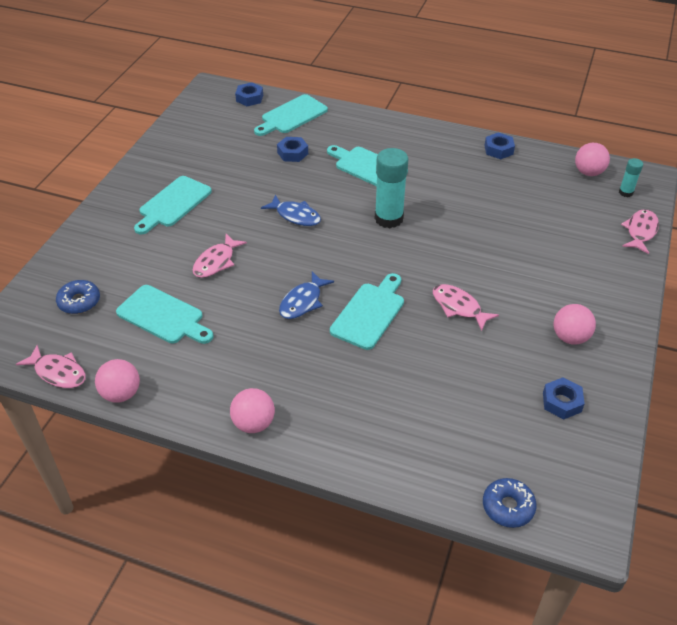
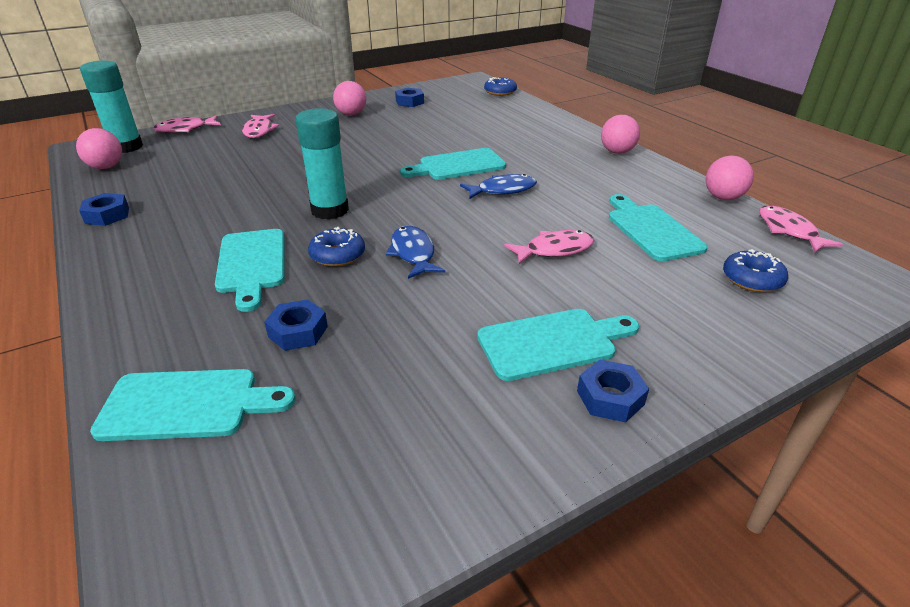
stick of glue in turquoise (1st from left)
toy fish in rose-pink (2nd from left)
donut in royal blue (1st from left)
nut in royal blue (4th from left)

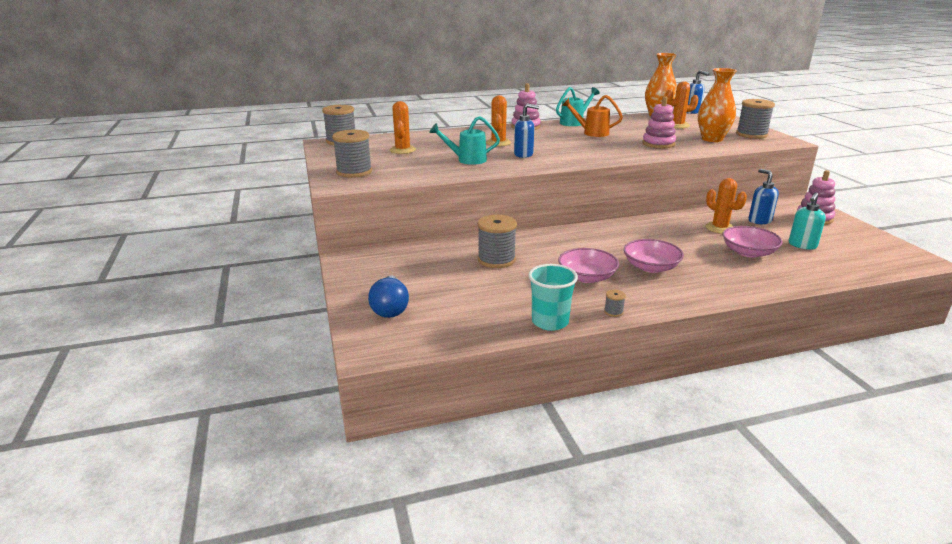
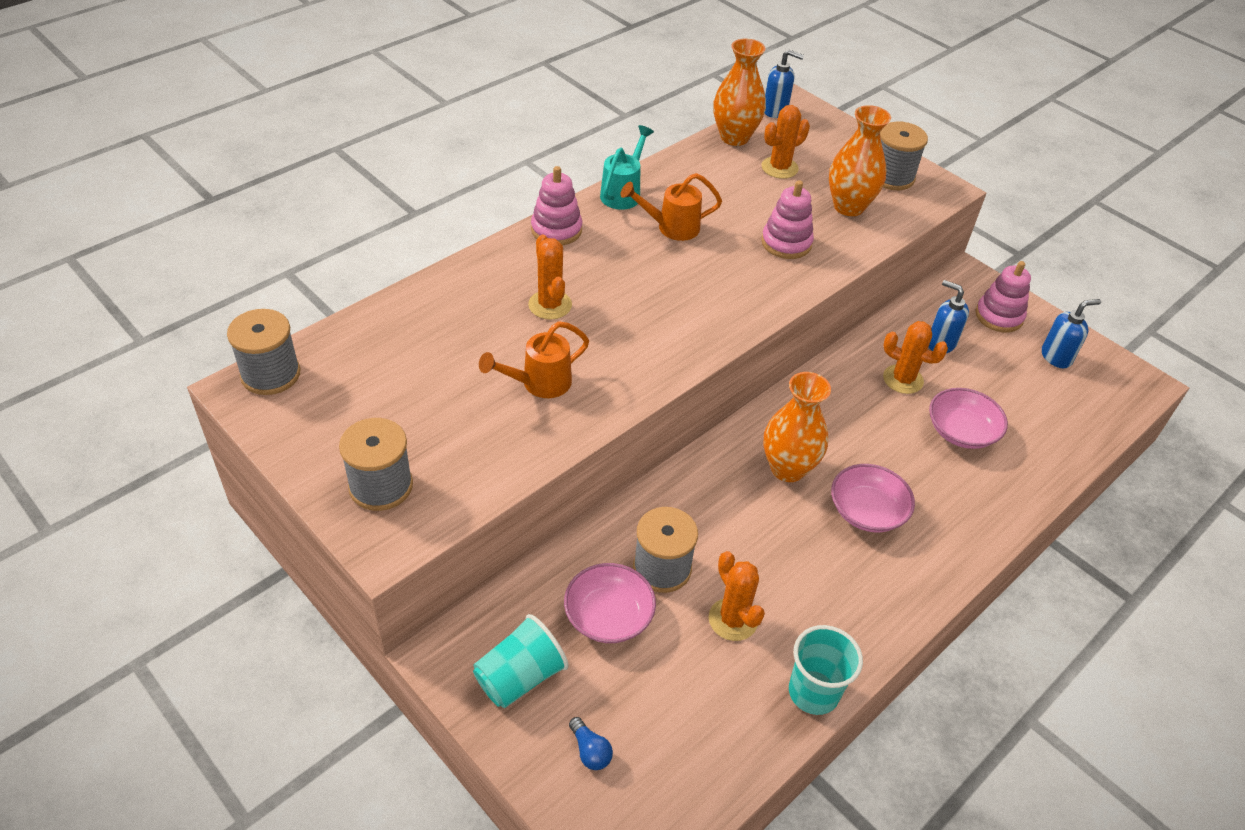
cup in turquoise (1st from left)
sprinkling can in orange (1st from left)
deep dish in rose-pink (1st from left)
bulb in royal blue
prickly plant in orange (2nd from left)
tall vase in orange (2nd from left)
soap dispenser in royal blue (3rd from left)
spool in ash-grey (4th from left in the first image)
soap dispenser in turquoise

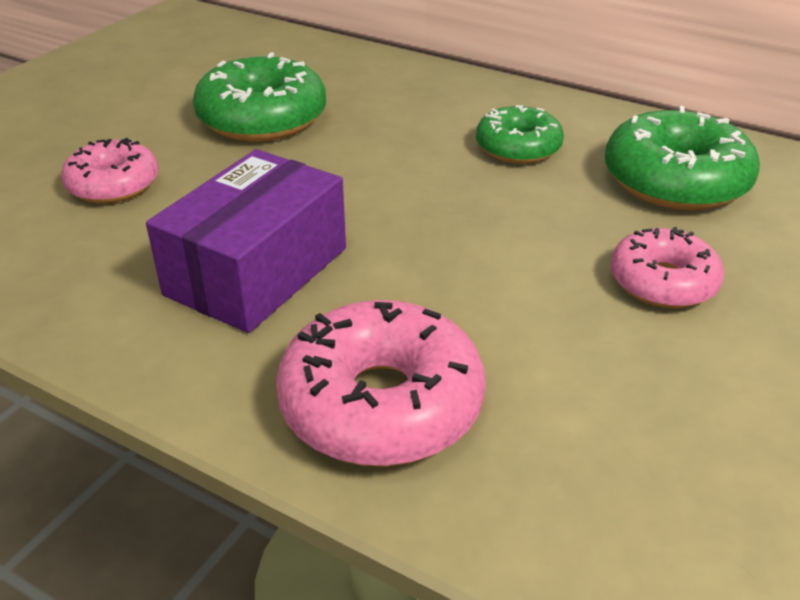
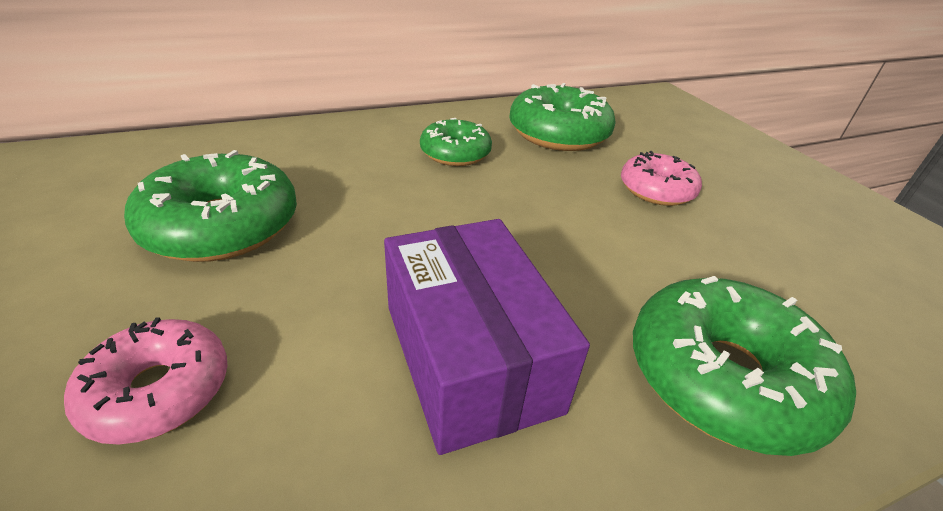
donut in leaf-green (4th from left)

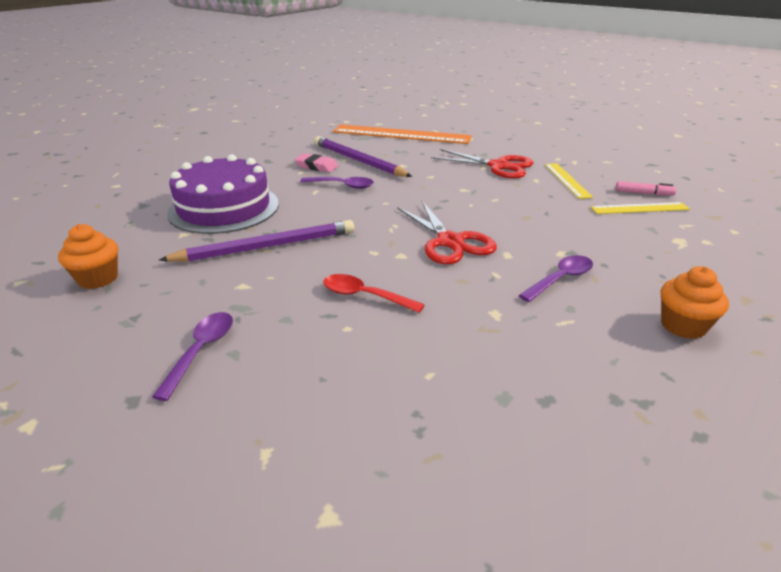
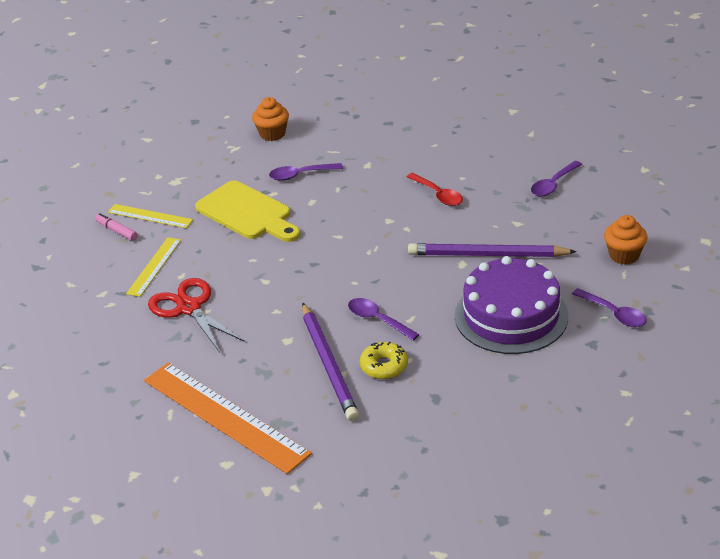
chopping board in bright yellow
donut in bright yellow
spoon in royal purple (4th from left)
pair of scissors in scarlet (1st from left in the first image)

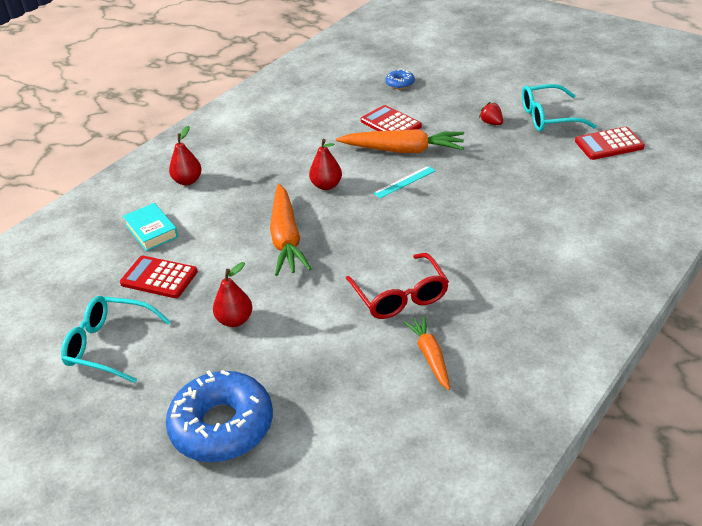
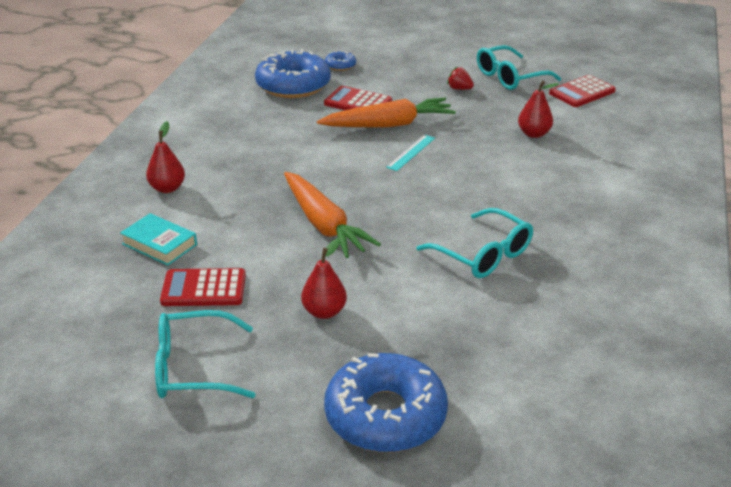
donut in royal blue (1st from left)
spectacles in turquoise (2nd from left)
pear in scarlet (3rd from left)
carrot in orange (3rd from left in the first image)

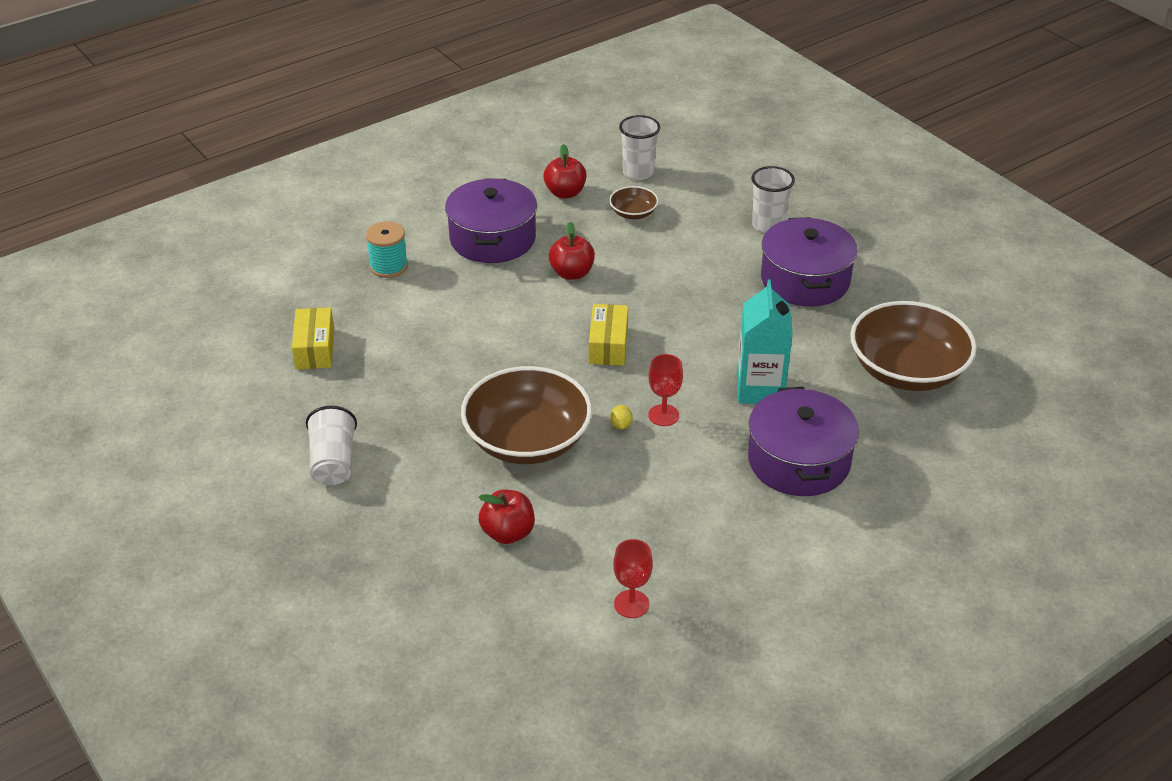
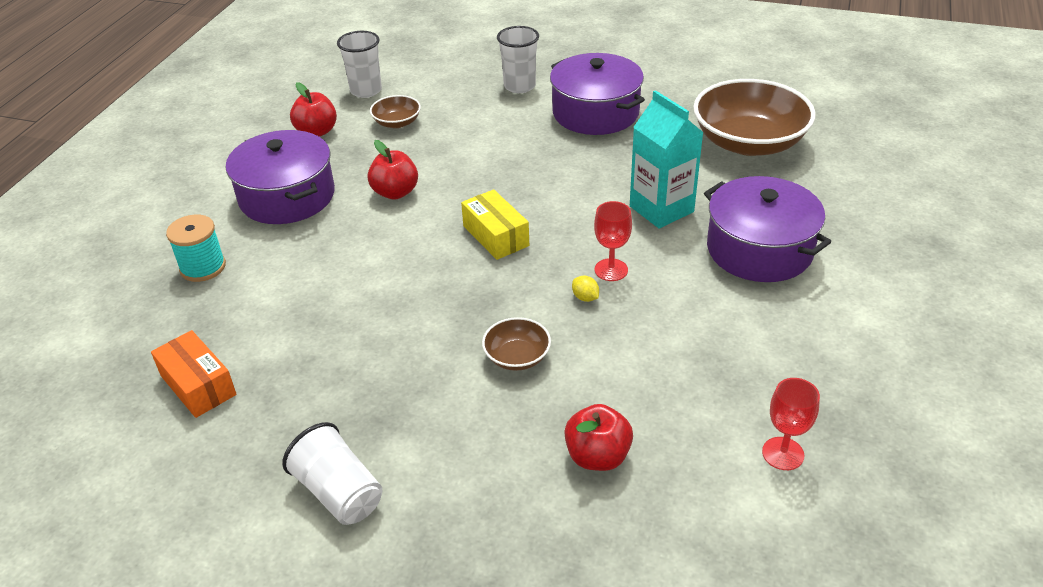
parcel in orange
deep dish in brown (2nd from left)

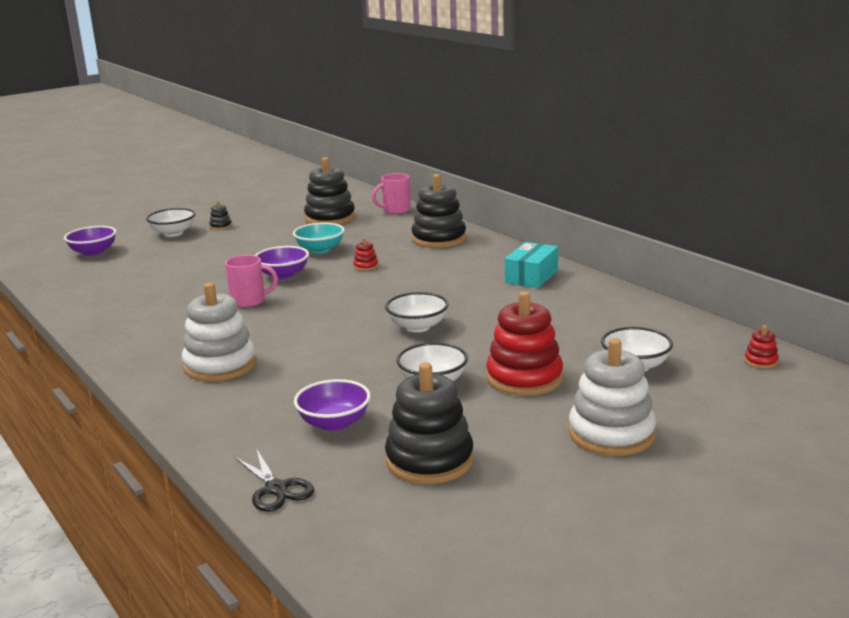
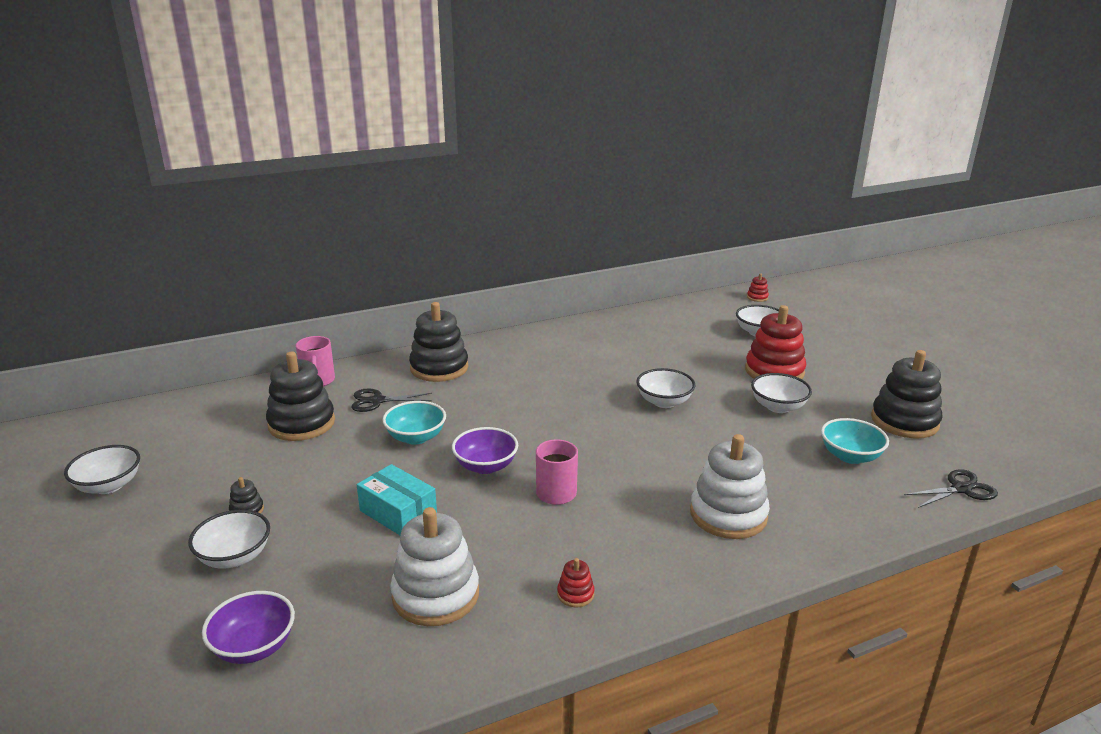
deep dish in pure white (1st from left)
pair of scissors in jet-black (1st from left)
parcel in turquoise
ring stacker in pure white (1st from left)
ring stacker in scarlet (1st from left)
deep dish in turquoise (2nd from left)

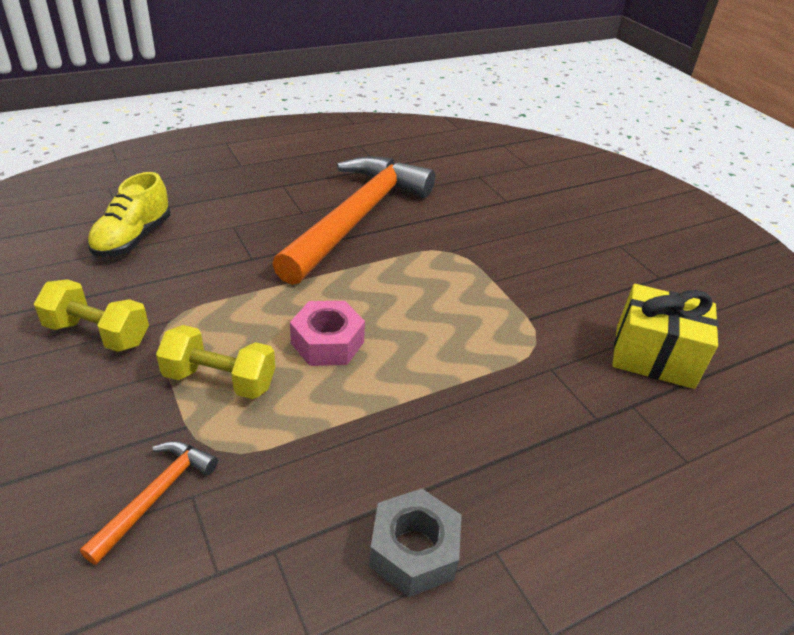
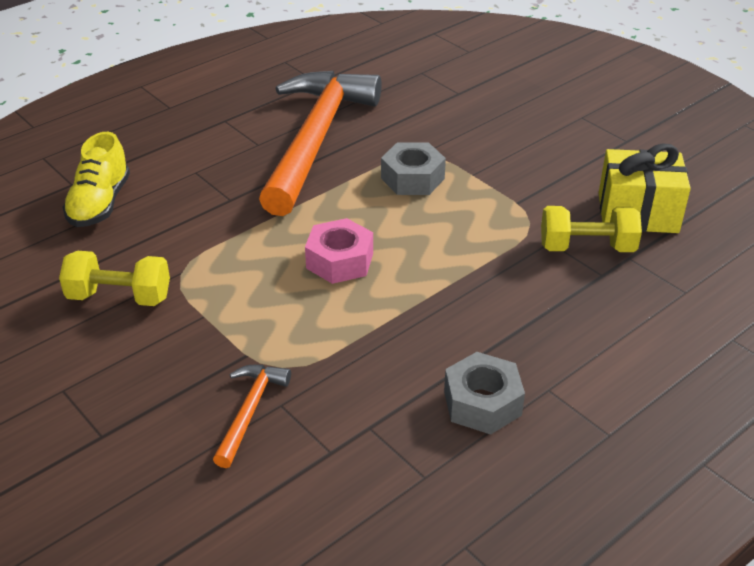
nut in ash-grey (1st from left)
dumbbell in bright yellow (2nd from left)

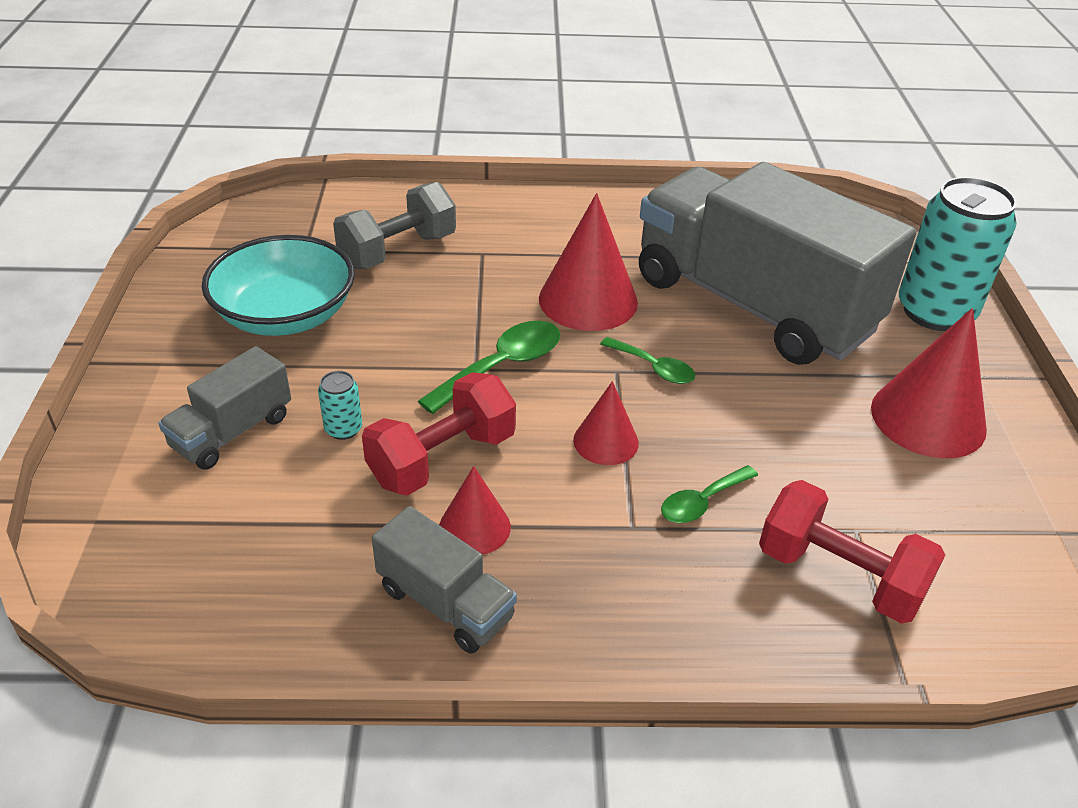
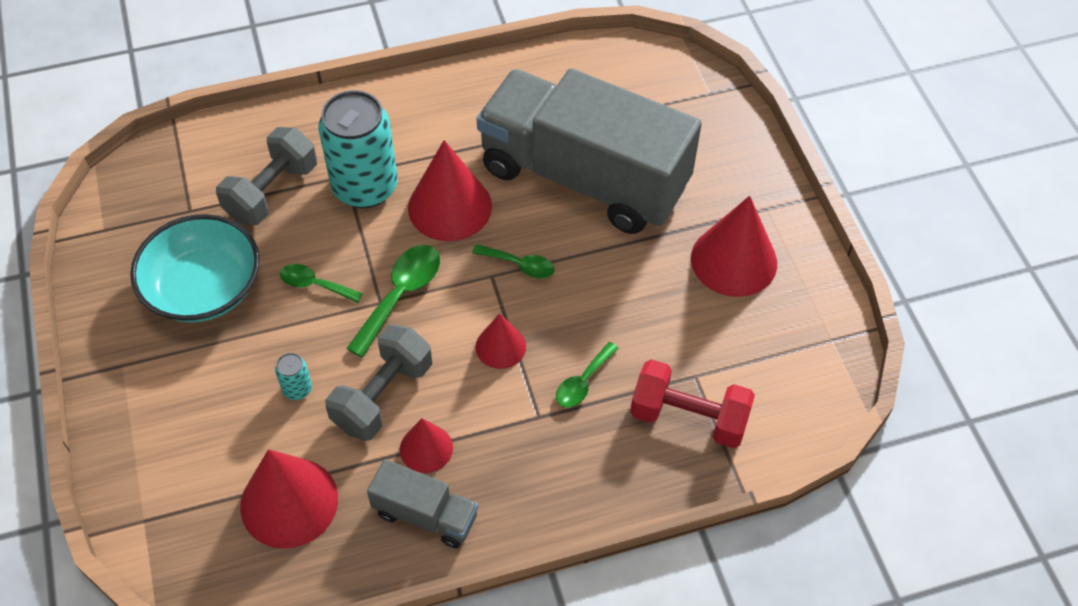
cone in scarlet (1st from left)
spoon in leaf-green (1st from left)
tin in turquoise (2nd from left)
dumbbell in ash-grey (2nd from left)
truck in ash-grey (1st from left in the first image)

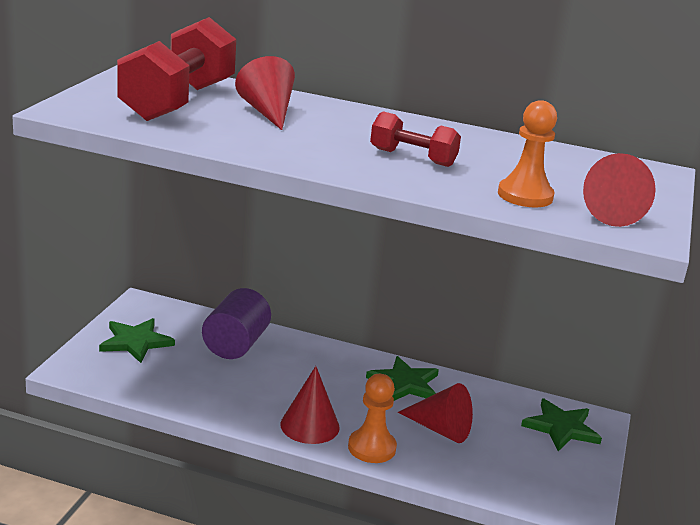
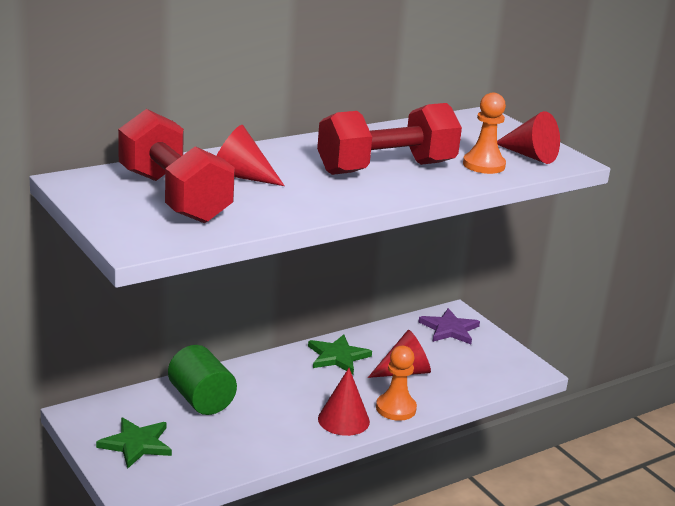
cylinder shape in leaf-green
dumbbell in scarlet (2nd from left)
star in royal purple

